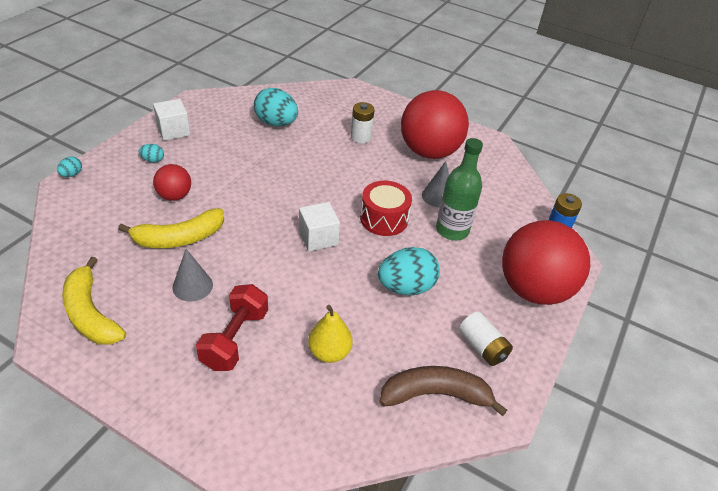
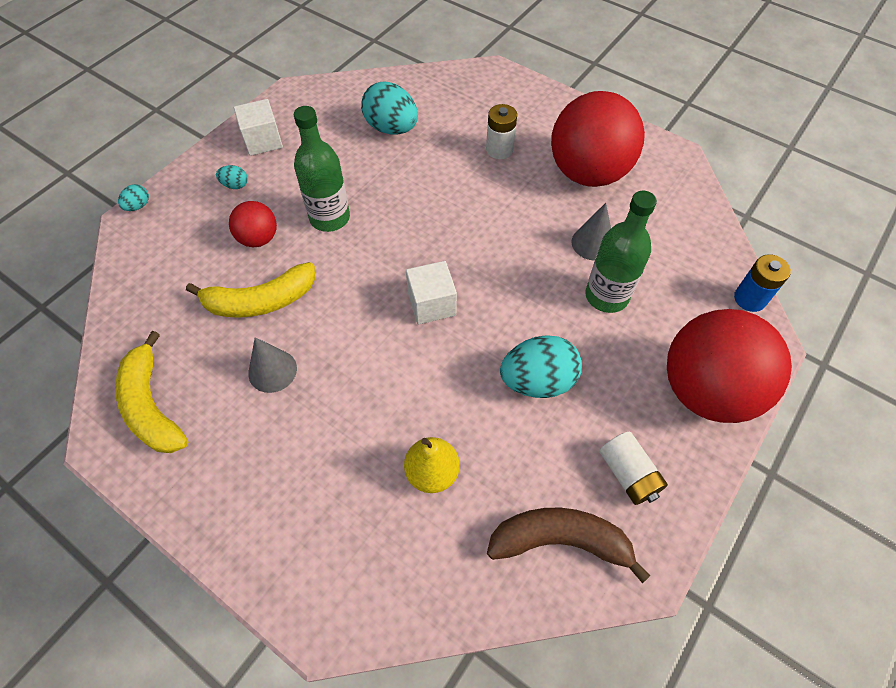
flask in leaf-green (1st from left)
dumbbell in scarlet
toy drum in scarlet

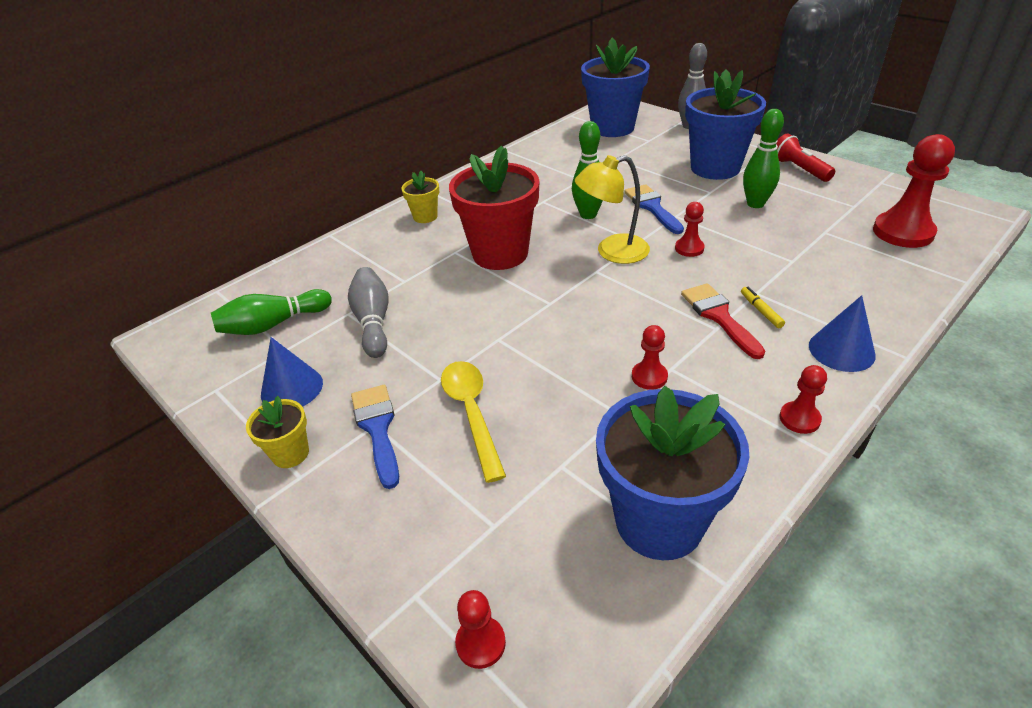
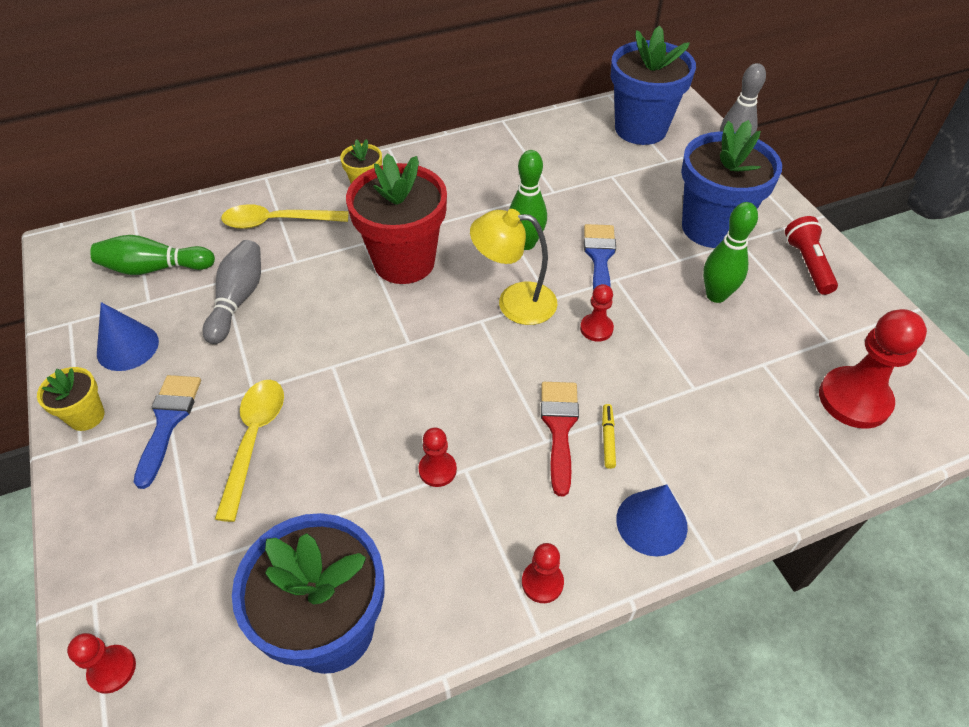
spoon in bright yellow (2nd from left)

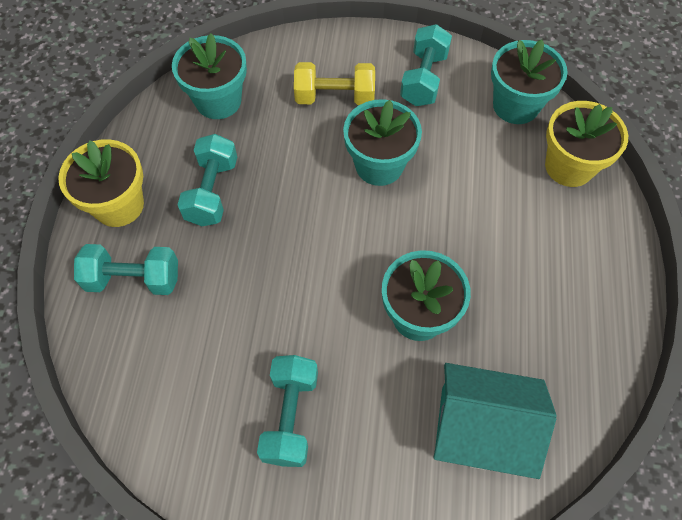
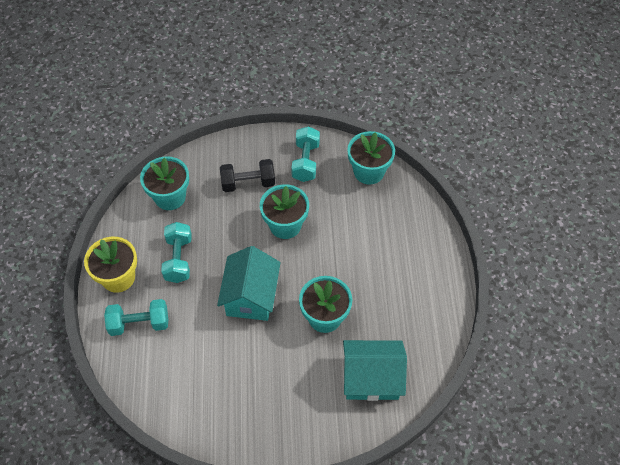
cottage in turquoise (1st from left)
dumbbell in jet-black
dumbbell in turquoise (3rd from left in the first image)
potted plant in bright yellow (2nd from left in the first image)

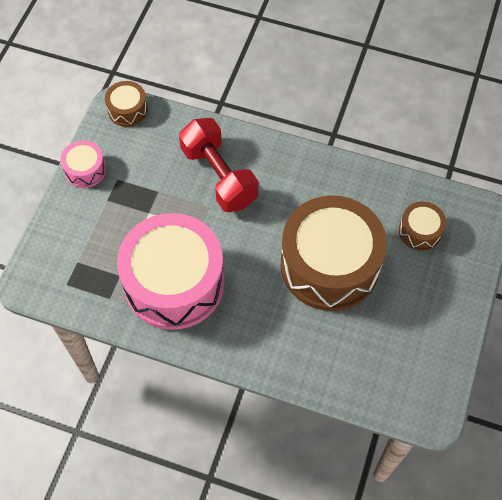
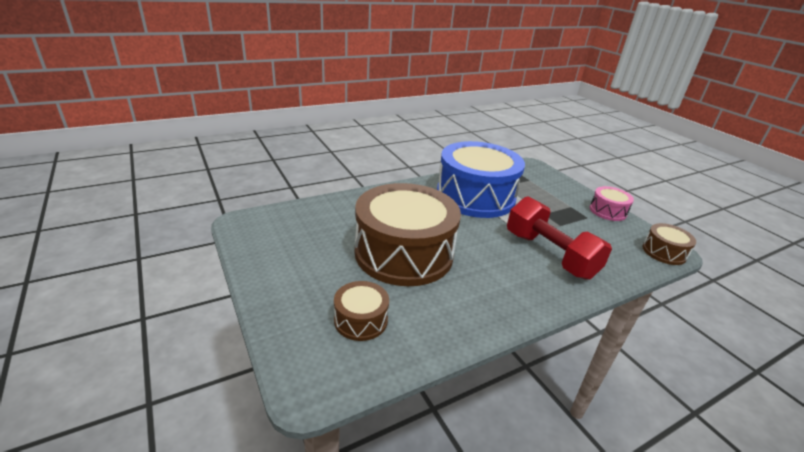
toy drum in royal blue
dumbbell in scarlet

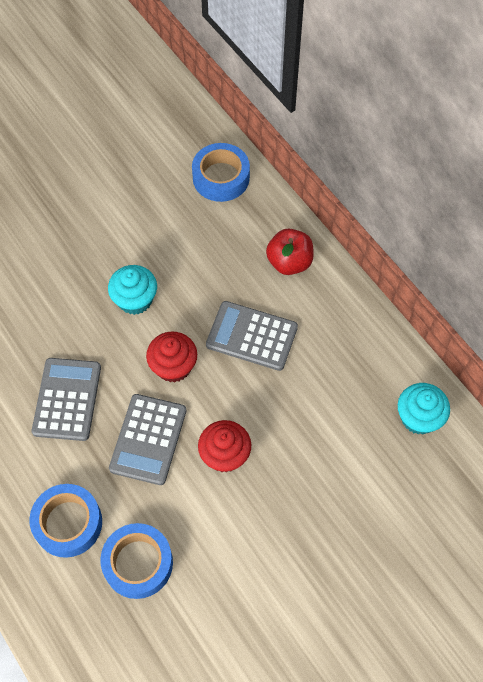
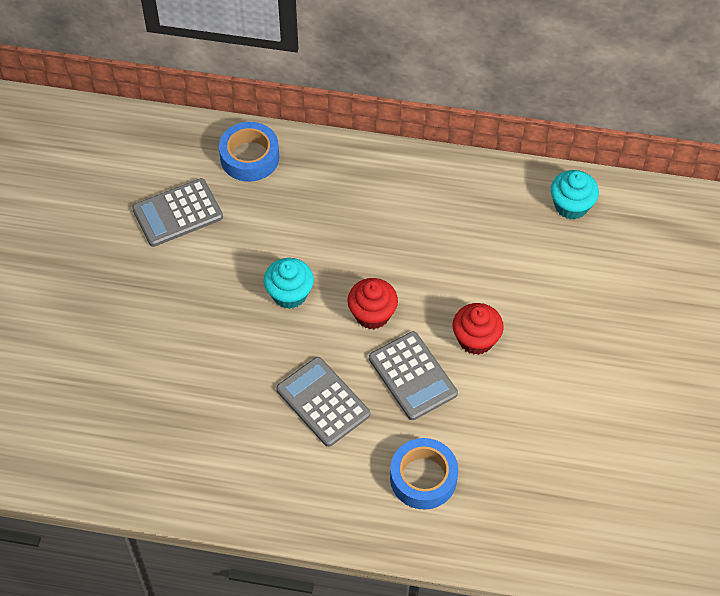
pocket calculator in ash-grey (1st from left)
sticky tape in royal blue (2nd from left in the first image)
apple fruit in scarlet

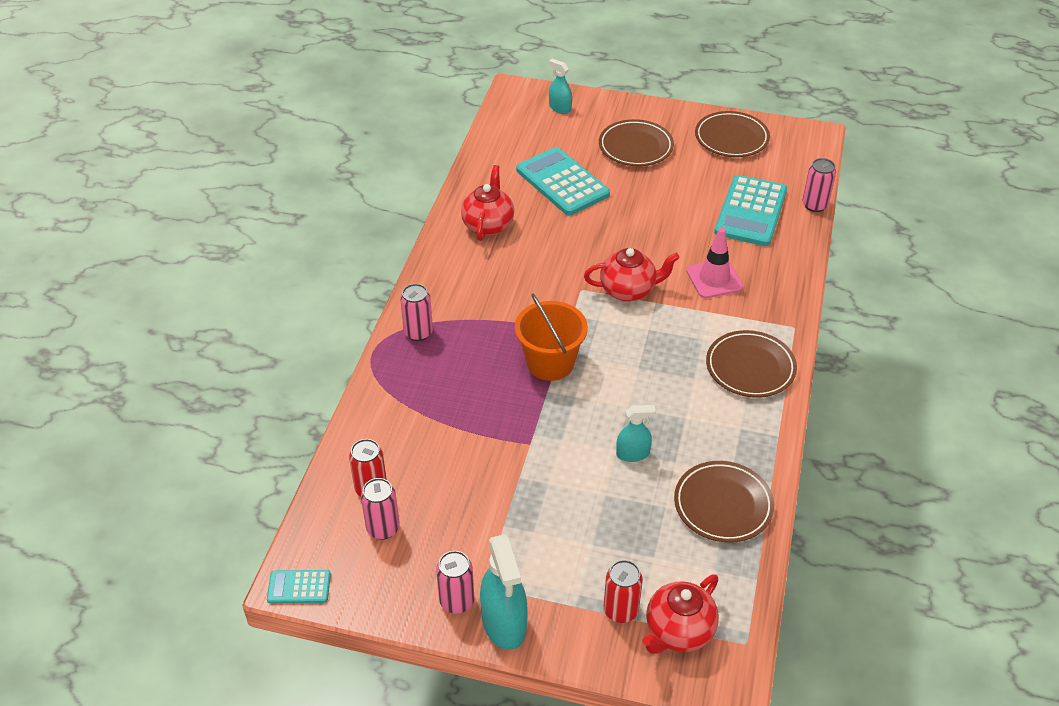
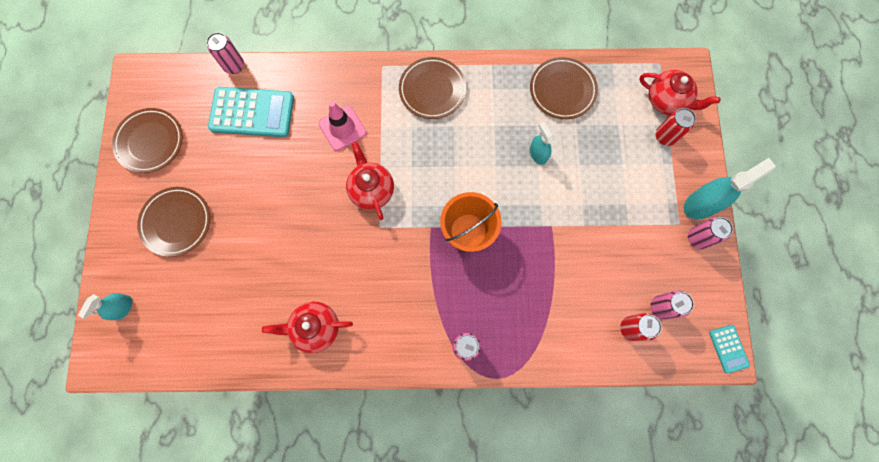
pocket calculator in turquoise (2nd from left in the first image)

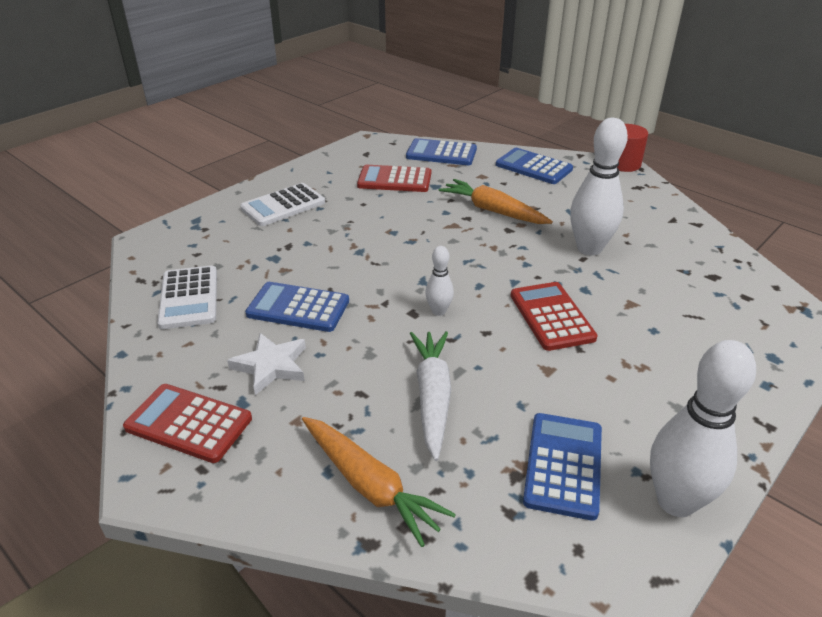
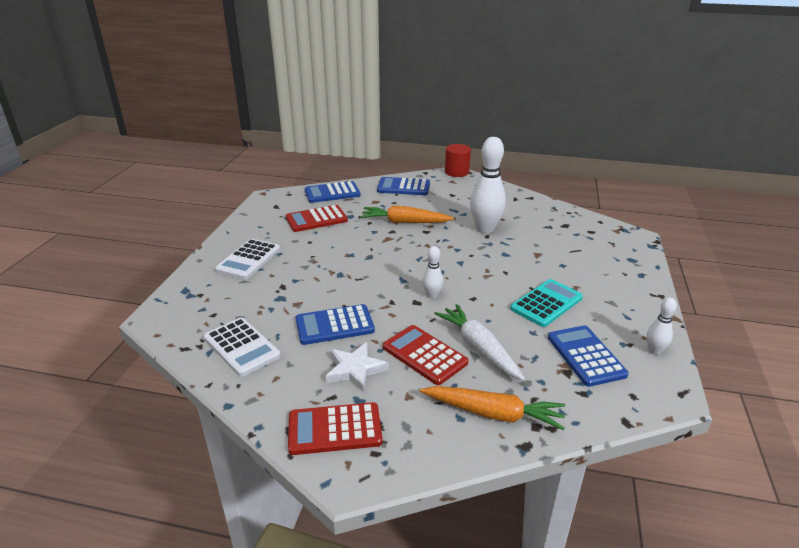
pocket calculator in scarlet (3rd from left)
pocket calculator in turquoise
tenpin in pure white (3rd from left)

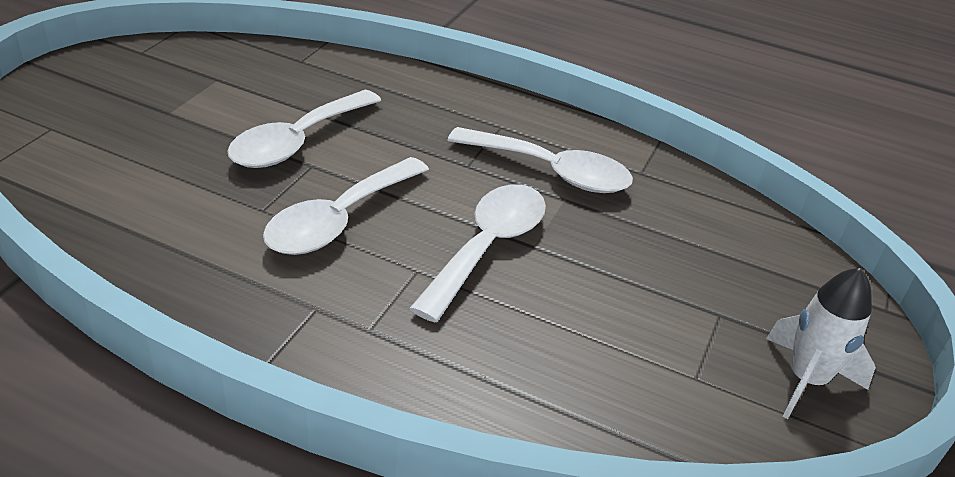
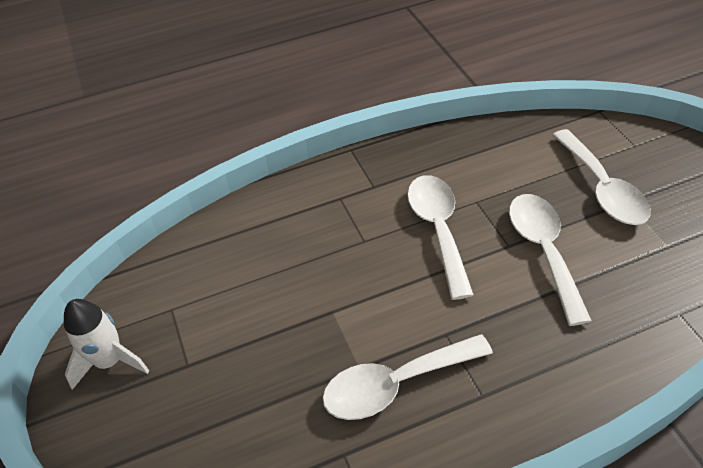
spoon in pure white (4th from left)

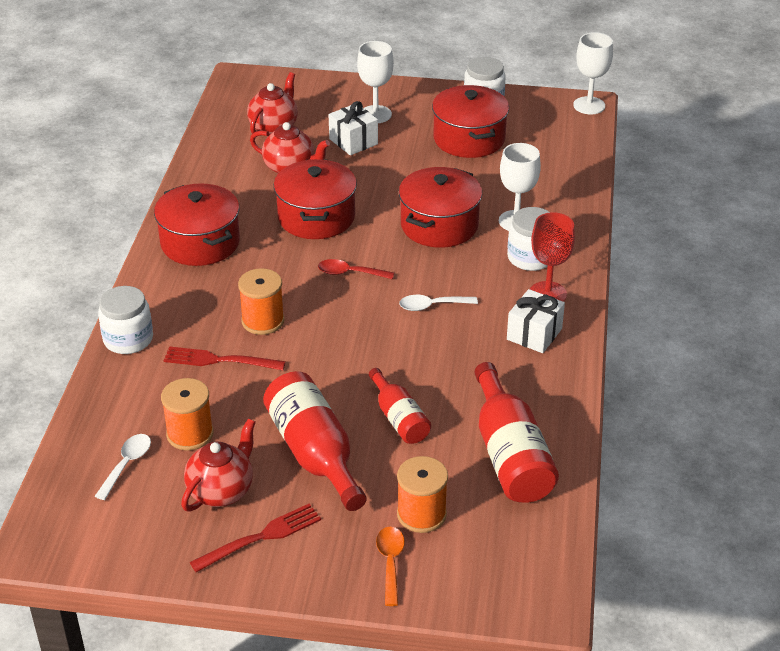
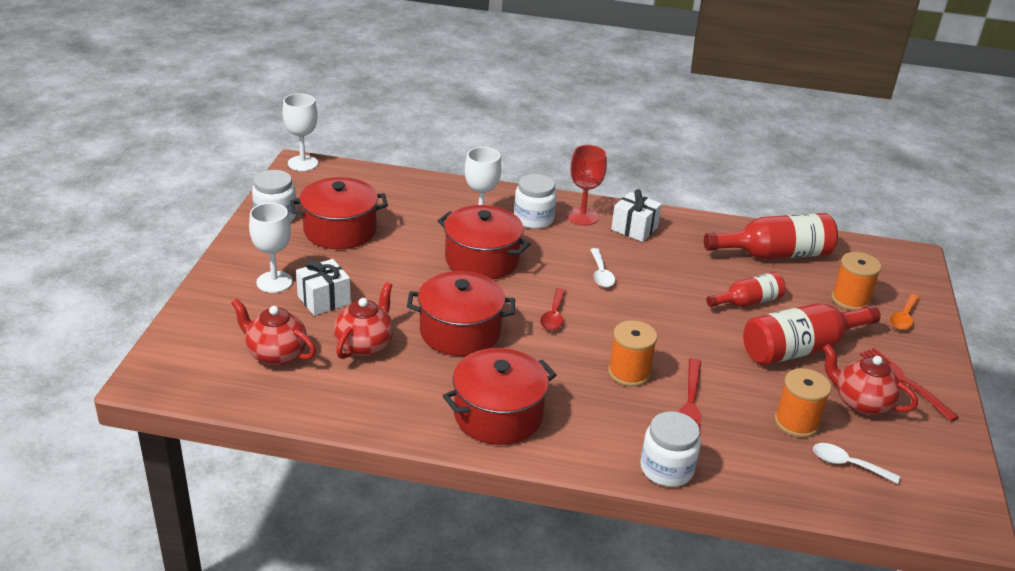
spoon in orange

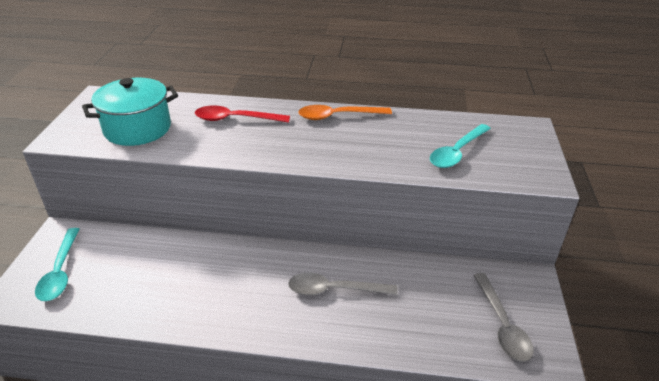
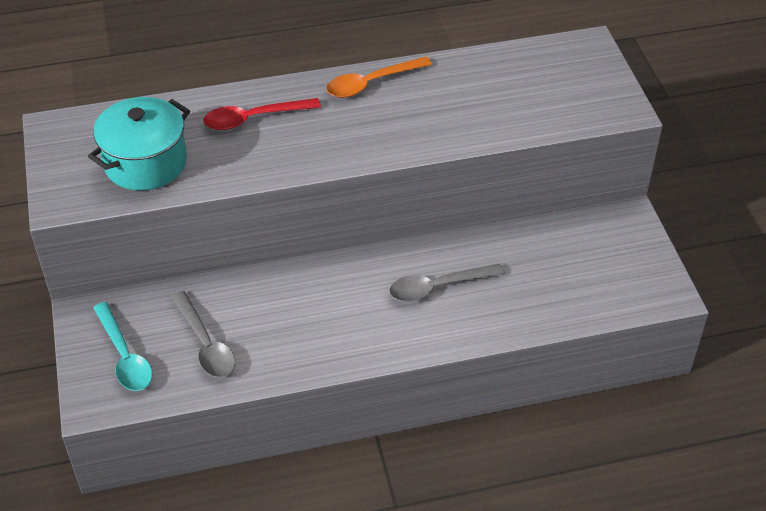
spoon in ash-grey (1st from left)
spoon in turquoise (2nd from left in the first image)

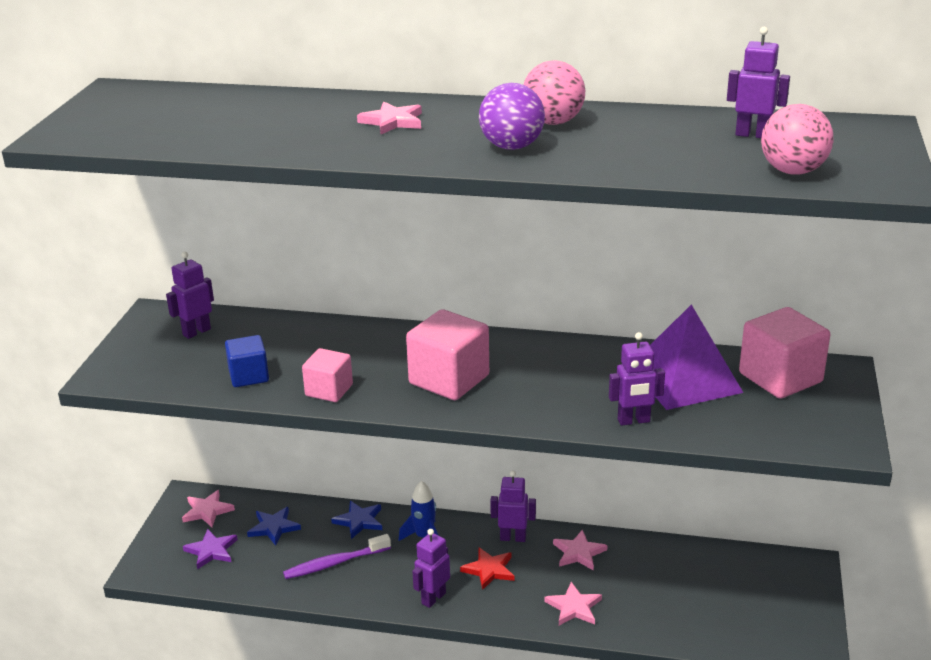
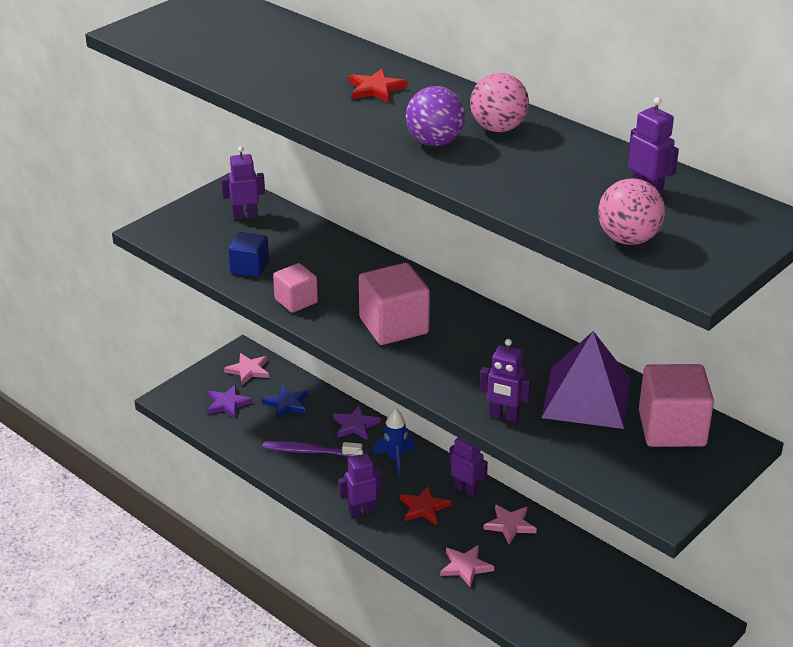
star in royal purple (2nd from left)
star in scarlet (1st from left)

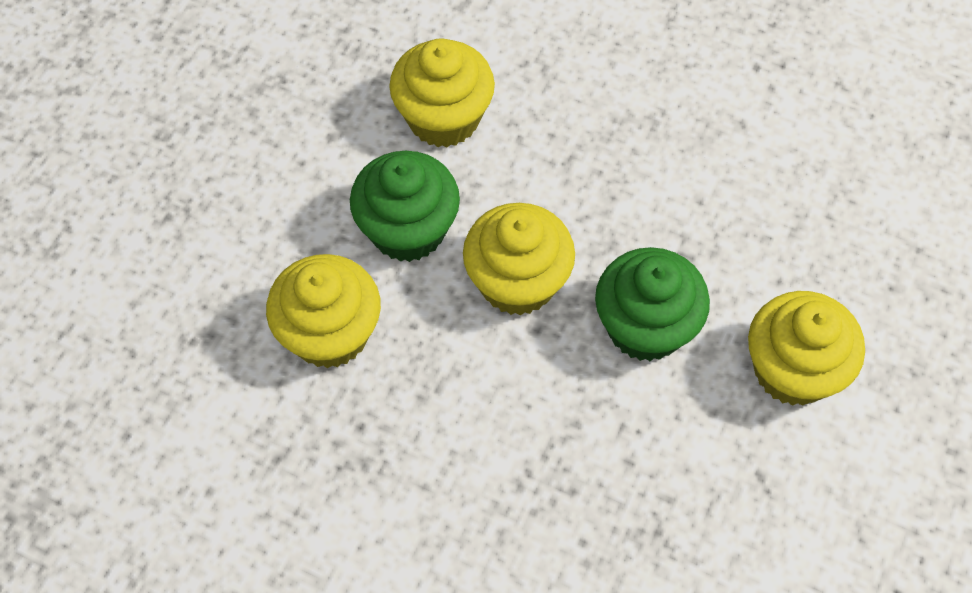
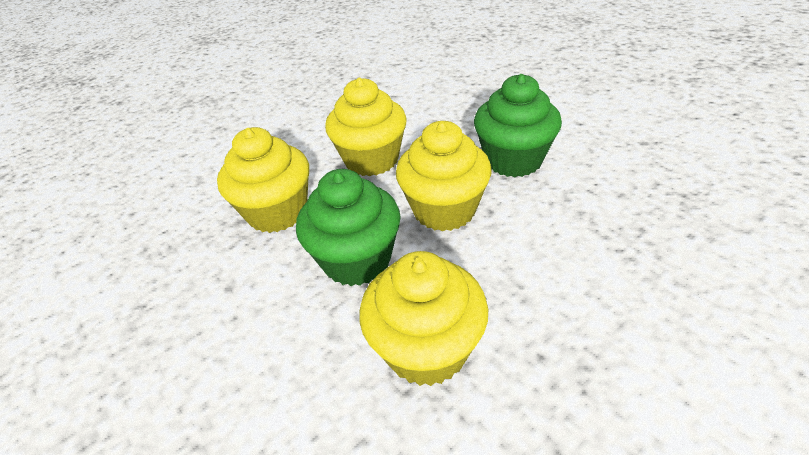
muffin in bright yellow (2nd from left)

